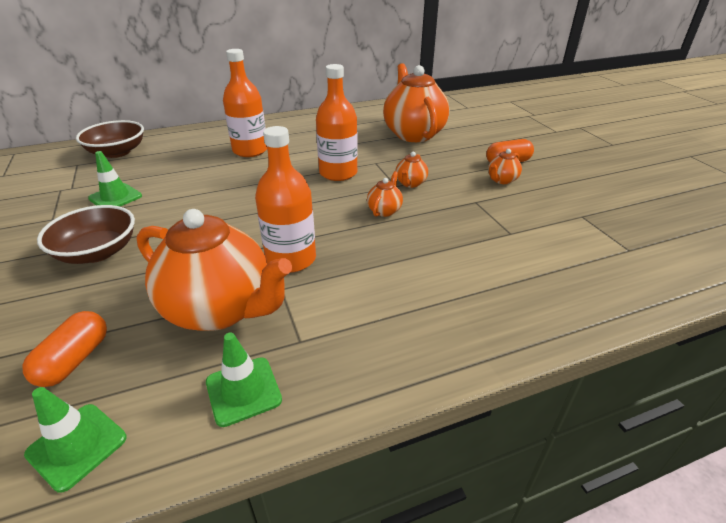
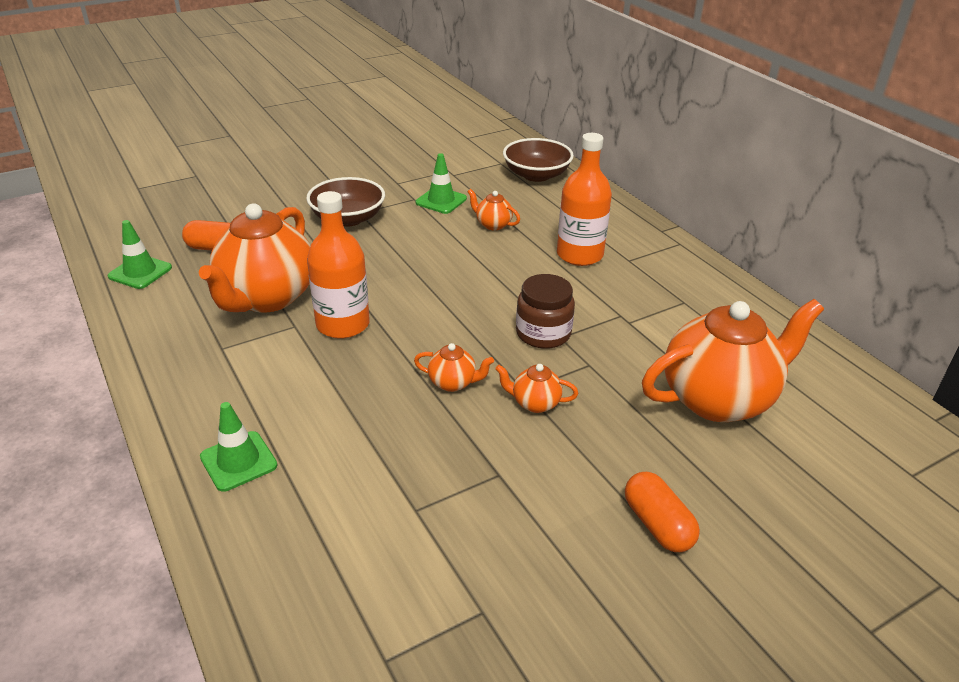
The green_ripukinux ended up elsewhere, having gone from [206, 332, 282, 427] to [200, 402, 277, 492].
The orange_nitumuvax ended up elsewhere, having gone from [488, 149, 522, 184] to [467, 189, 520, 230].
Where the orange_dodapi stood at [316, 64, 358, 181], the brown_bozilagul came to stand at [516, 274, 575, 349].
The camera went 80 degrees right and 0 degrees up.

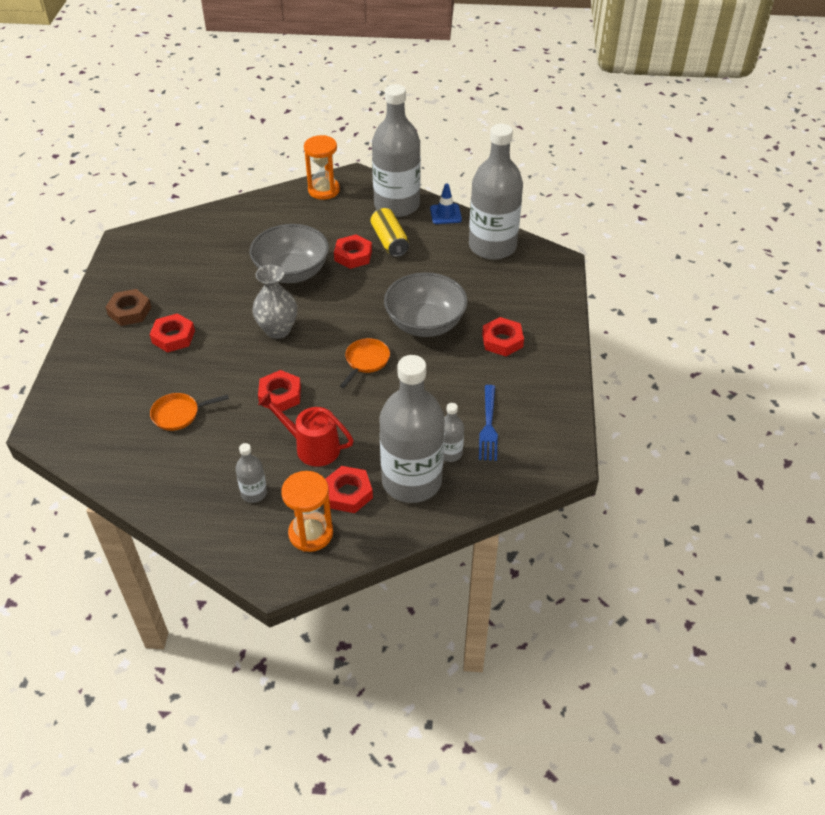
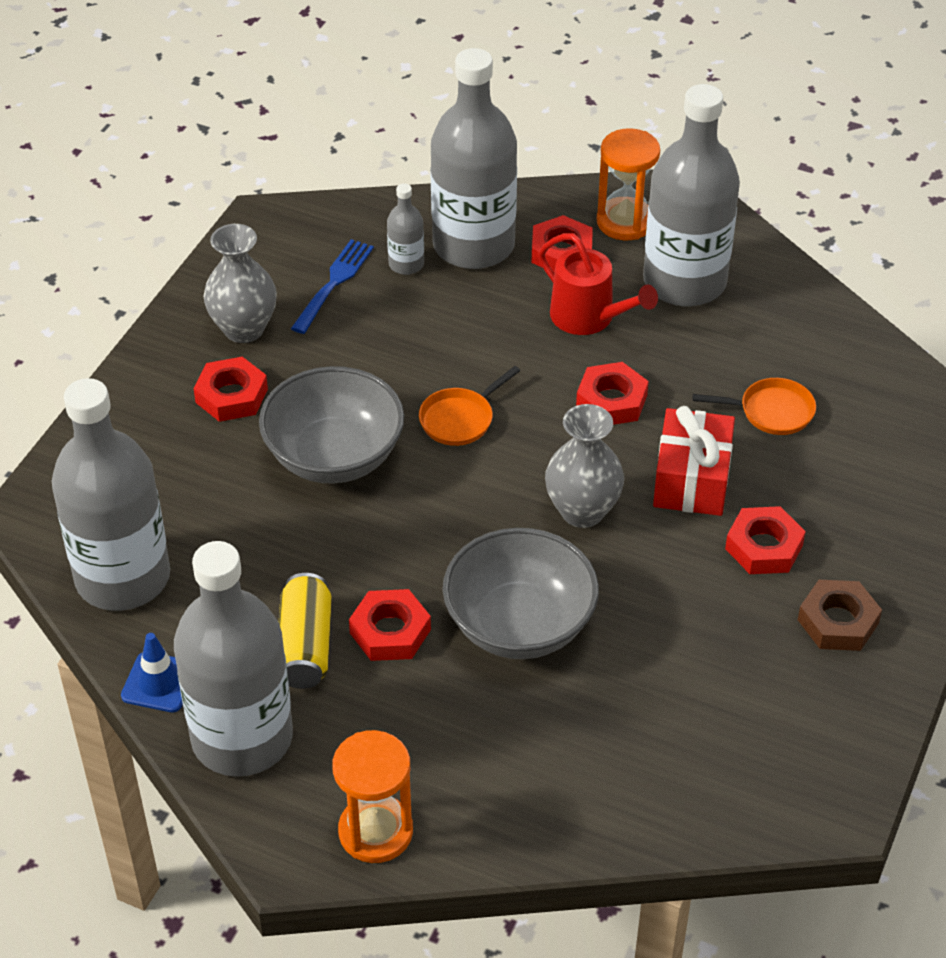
The second view gained the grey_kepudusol at [204, 224, 277, 343].
The size of the grey_dodapi at [235, 443, 267, 503] changed by a factor of 2.33.
The second view gained the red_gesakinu at [653, 406, 735, 516].
The camera went 160 degrees left and 0 degrees up.

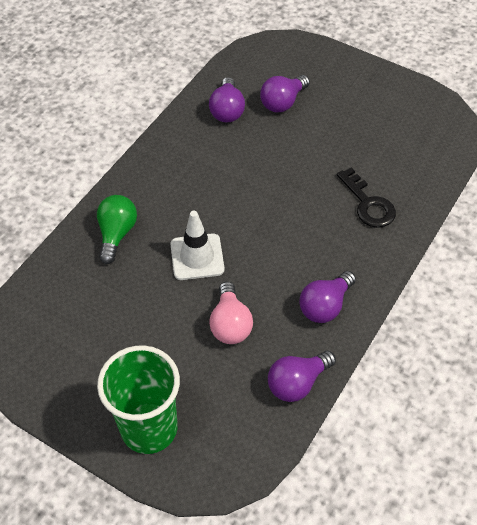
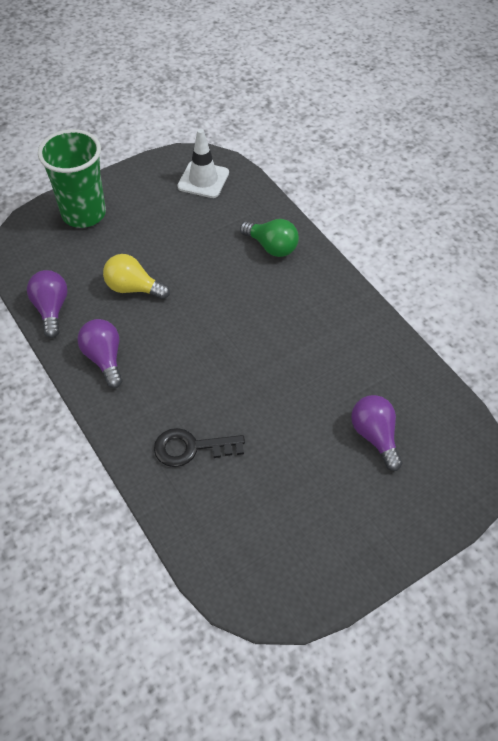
What was the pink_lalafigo at [209, 282, 253, 344] turned into the yellow_lalafigo at [103, 254, 170, 299].
The white_ripukinux ended up elsewhere, having gone from [170, 211, 225, 280] to [177, 129, 229, 198].
The second view lost the purple_lalafigo at [209, 77, 245, 123].
The camera went 115 degrees right and 0 degrees up.

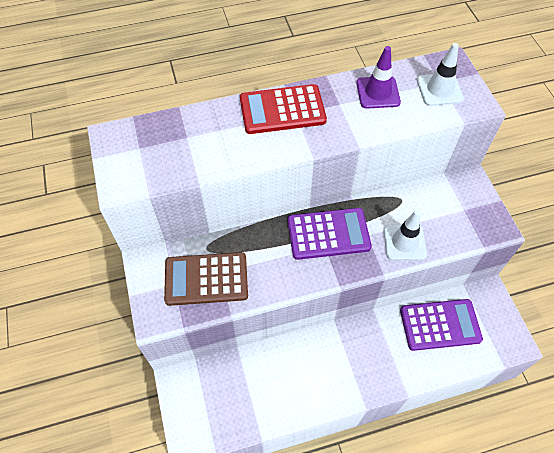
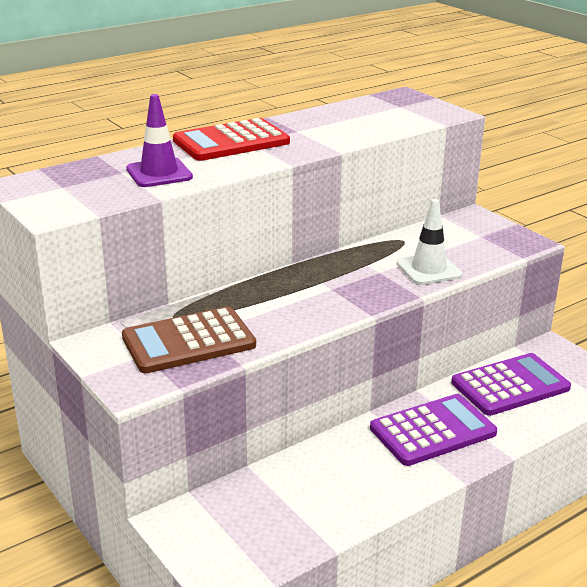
The purple_ripukinux ended up elsewhere, having gone from [356, 46, 401, 109] to [126, 94, 193, 187].
The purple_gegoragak ended up elsewhere, having gone from [287, 208, 372, 260] to [370, 394, 497, 466].
The second view lost the white_ripukinux at [417, 43, 464, 106].
The camera went 20 degrees left and 30 degrees down.

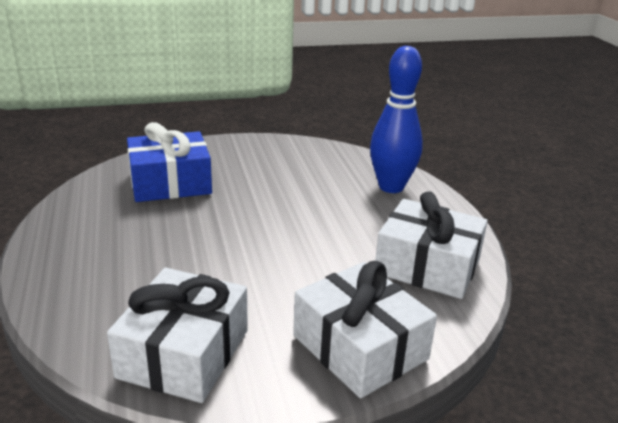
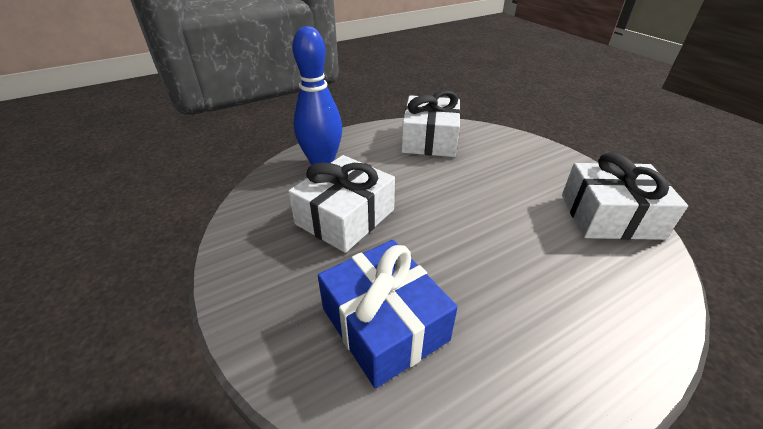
The white_gesakinu ended up elsewhere, having gone from [293, 261, 437, 398] to [288, 155, 395, 253].
The camera went 105 degrees left and 10 degrees up.

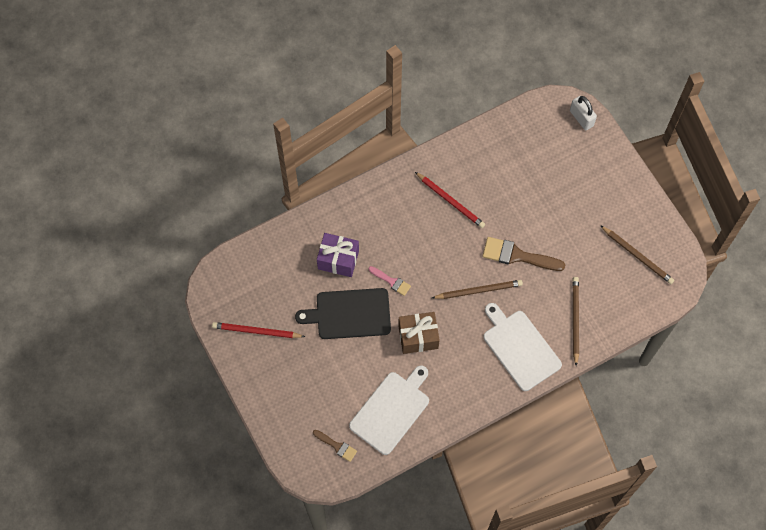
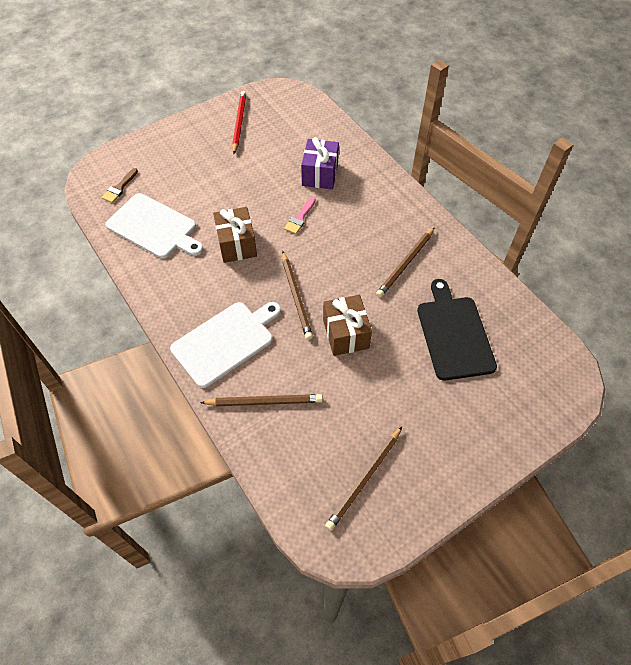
Where the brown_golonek stood at [482, 237, 565, 271], the brown_gesakinu came to stand at [323, 295, 372, 356].
What was the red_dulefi at [415, 172, 485, 228] turned into the brown_dulefi at [376, 227, 435, 298].
The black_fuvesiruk ended up elsewhere, having gone from [295, 288, 391, 339] to [417, 279, 497, 381].
The second view lost the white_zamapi at [570, 96, 597, 130].
The camera went 85 degrees right and 10 degrees down.

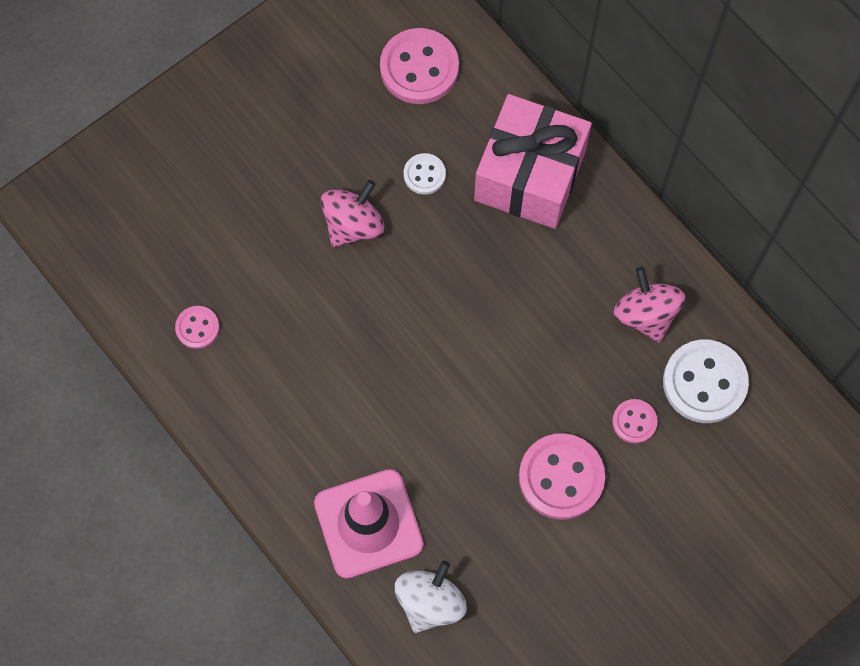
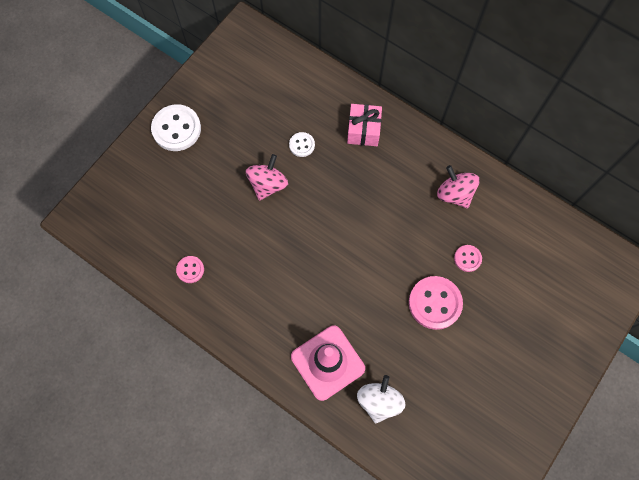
The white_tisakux ended up elsewhere, having gone from [663, 340, 749, 423] to [151, 104, 201, 151].
The size of the pink_gesakinu at [474, 94, 592, 229] changed by a factor of 0.58.
The second view lost the pink_tisakux at [380, 28, 459, 104].
The camera went 15 degrees left and 0 degrees up.

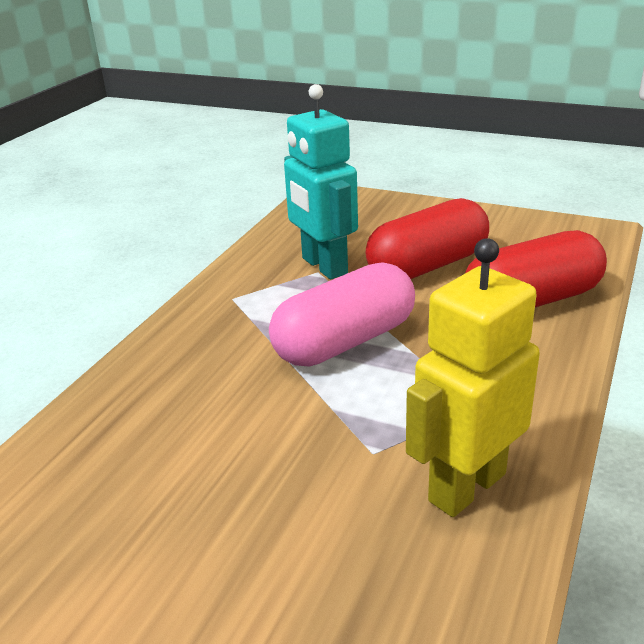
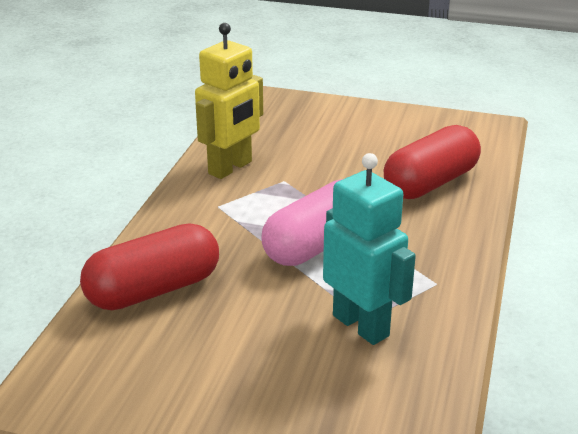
The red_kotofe ended up elsewhere, having gone from [365, 198, 489, 279] to [383, 125, 481, 199].
The camera went 170 degrees right and 0 degrees up.

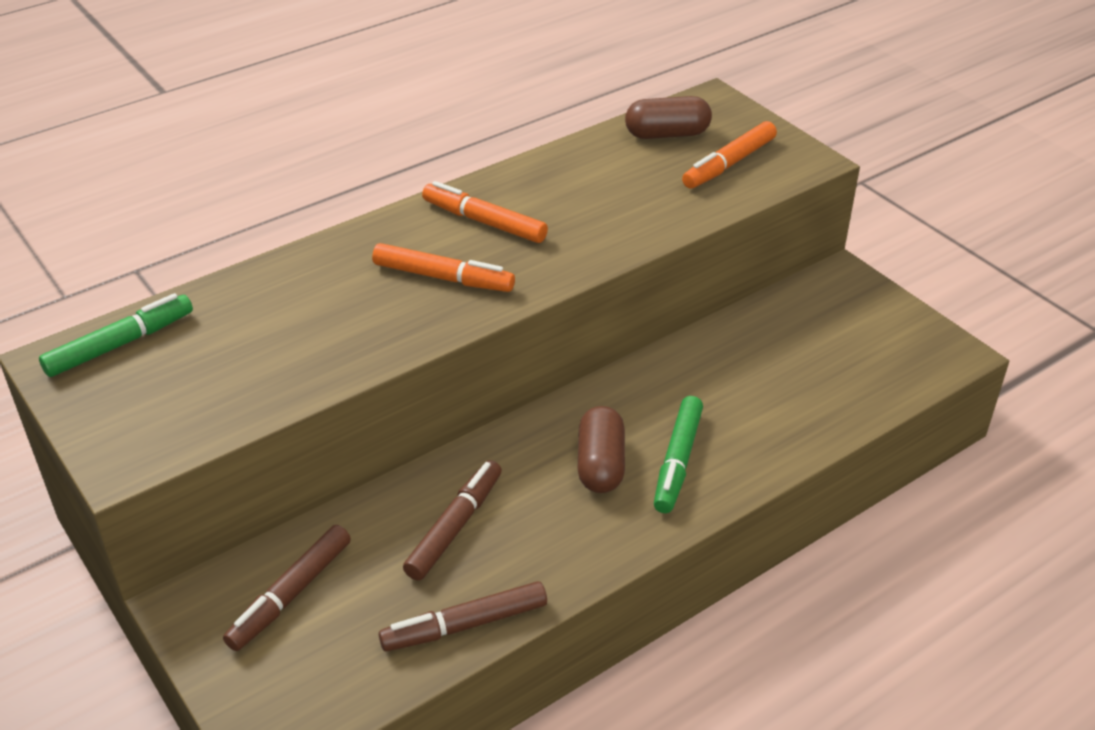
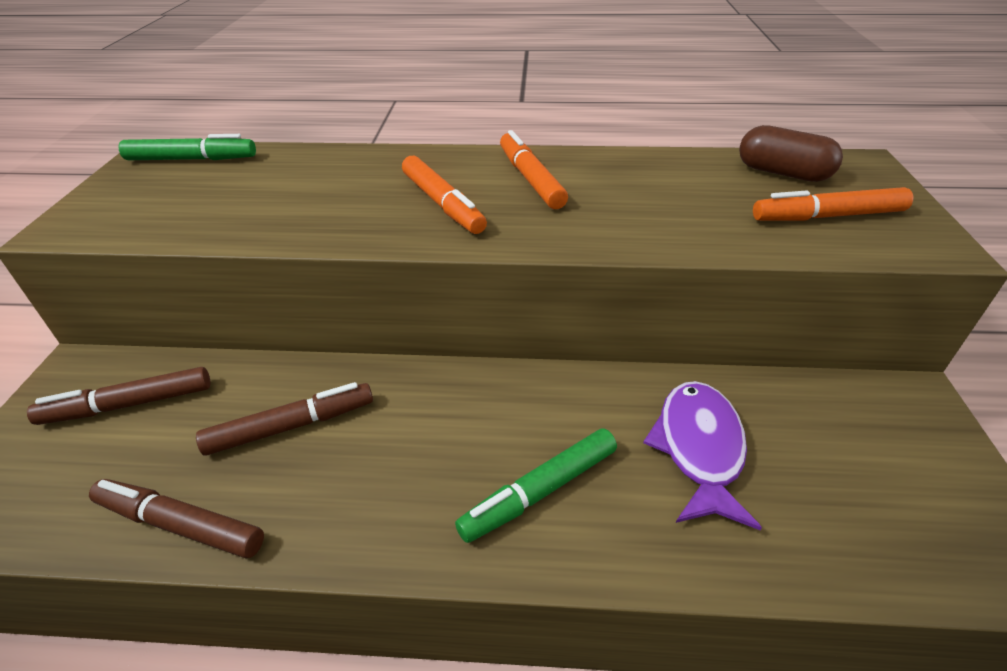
The second view gained the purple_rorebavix at [643, 381, 762, 530].
The second view lost the brown_kotofe at [578, 406, 625, 493].
The camera went 40 degrees right and 0 degrees up.

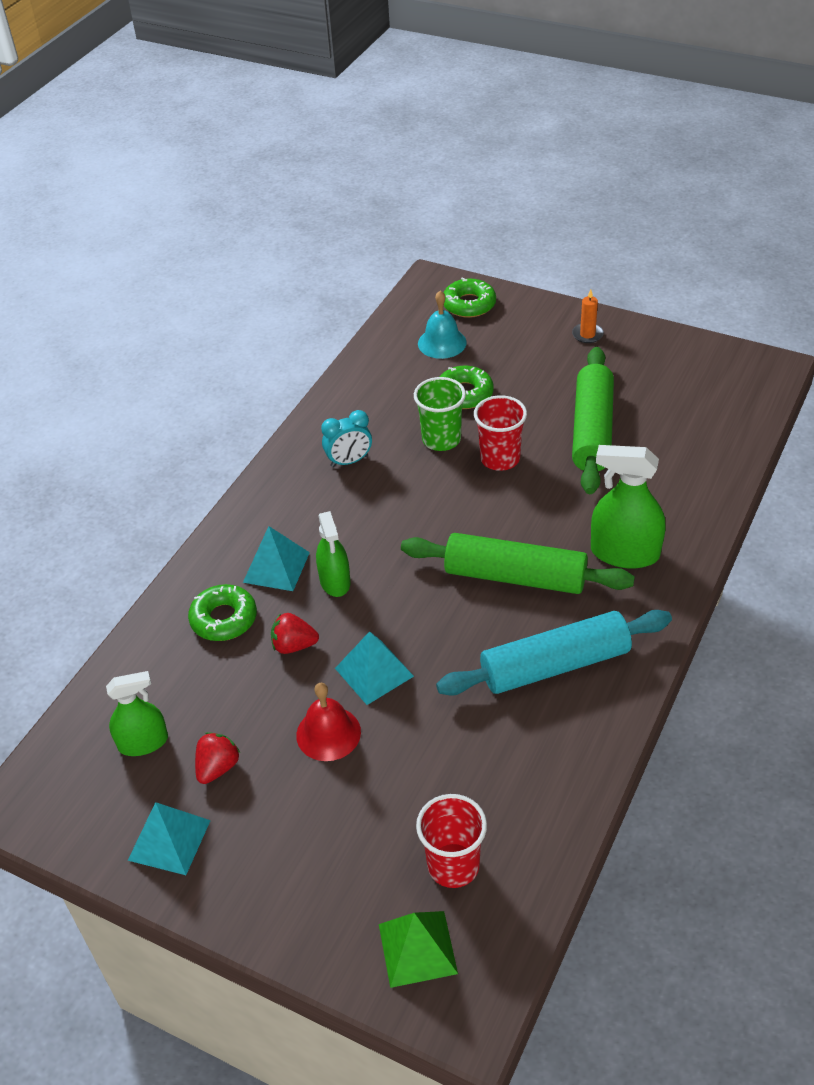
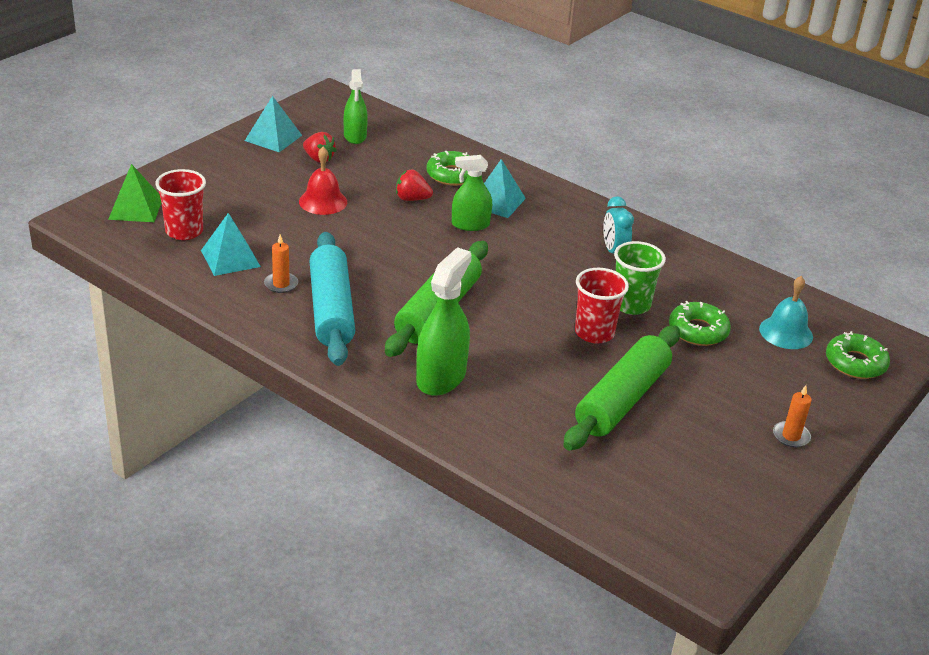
The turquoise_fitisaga ended up elsewhere, having gone from [335, 631, 414, 705] to [201, 213, 261, 276].
The second view gained the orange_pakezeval at [264, 235, 298, 293].
The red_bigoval at [271, 613, 319, 654] ended up facing another way, 90 degrees counterclockwise from before.
The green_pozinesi at [572, 347, 614, 494] ended up facing another way, 75 degrees counterclockwise from before.
The camera went 95 degrees right and 10 degrees down.

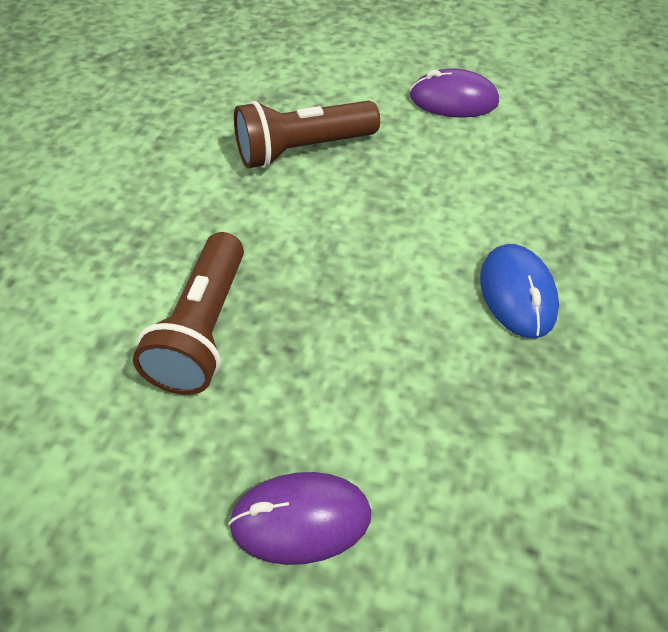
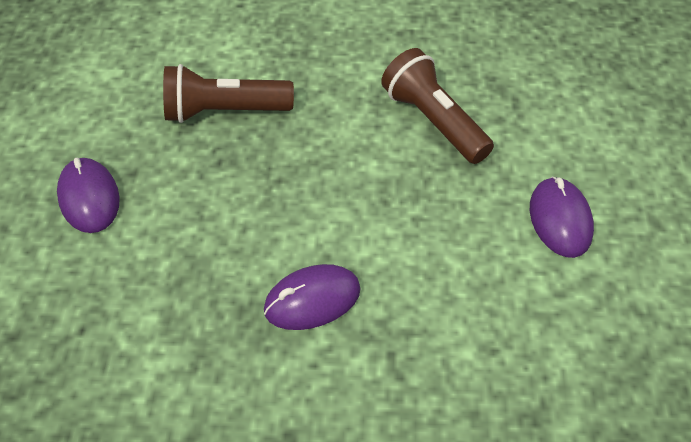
What was the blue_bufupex at [480, 244, 559, 338] turned into the purple_bufupex at [264, 264, 361, 330].
The camera went 75 degrees right and 0 degrees up.

